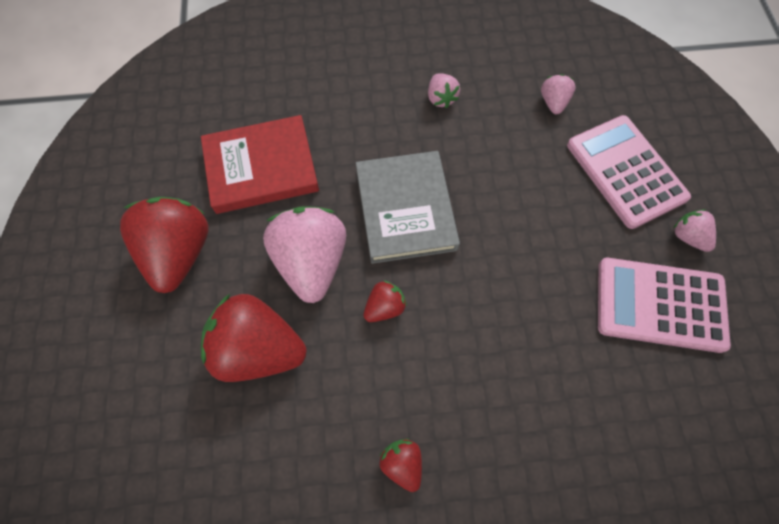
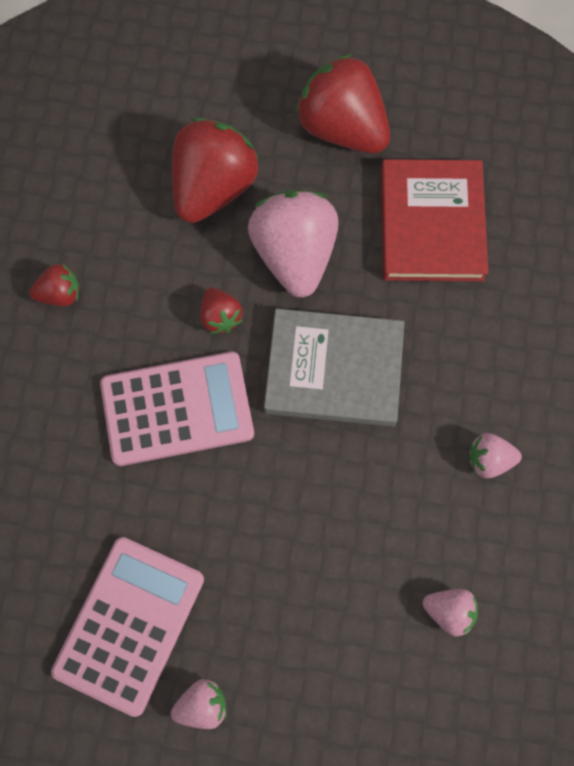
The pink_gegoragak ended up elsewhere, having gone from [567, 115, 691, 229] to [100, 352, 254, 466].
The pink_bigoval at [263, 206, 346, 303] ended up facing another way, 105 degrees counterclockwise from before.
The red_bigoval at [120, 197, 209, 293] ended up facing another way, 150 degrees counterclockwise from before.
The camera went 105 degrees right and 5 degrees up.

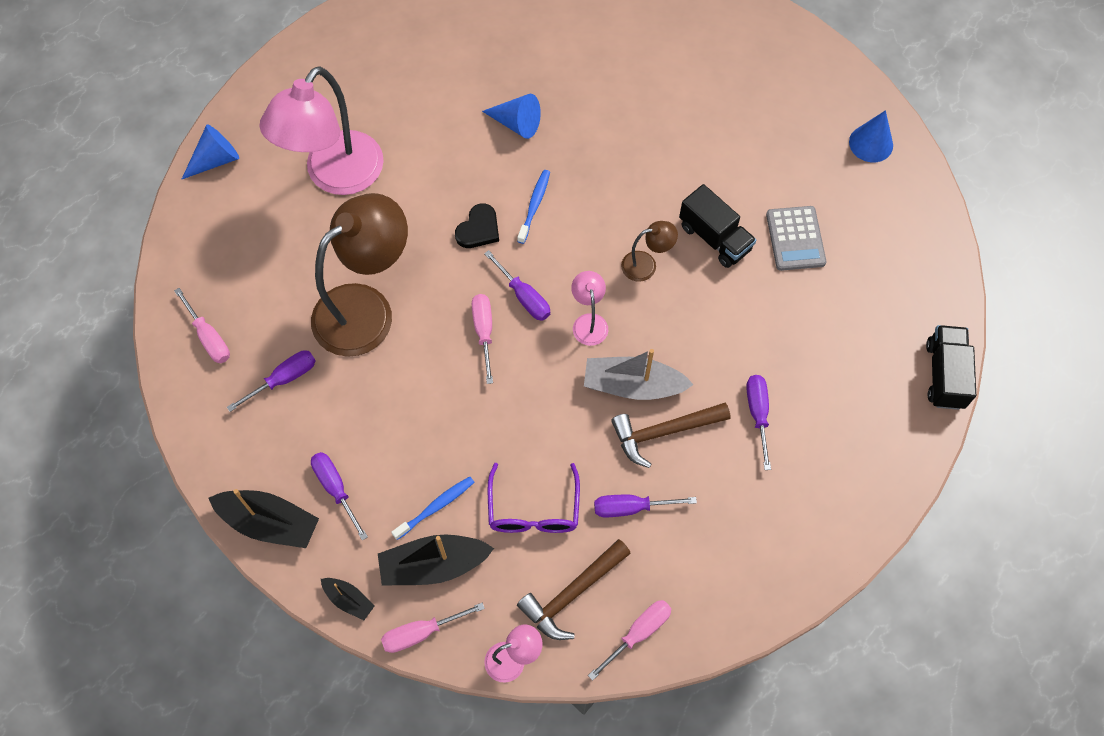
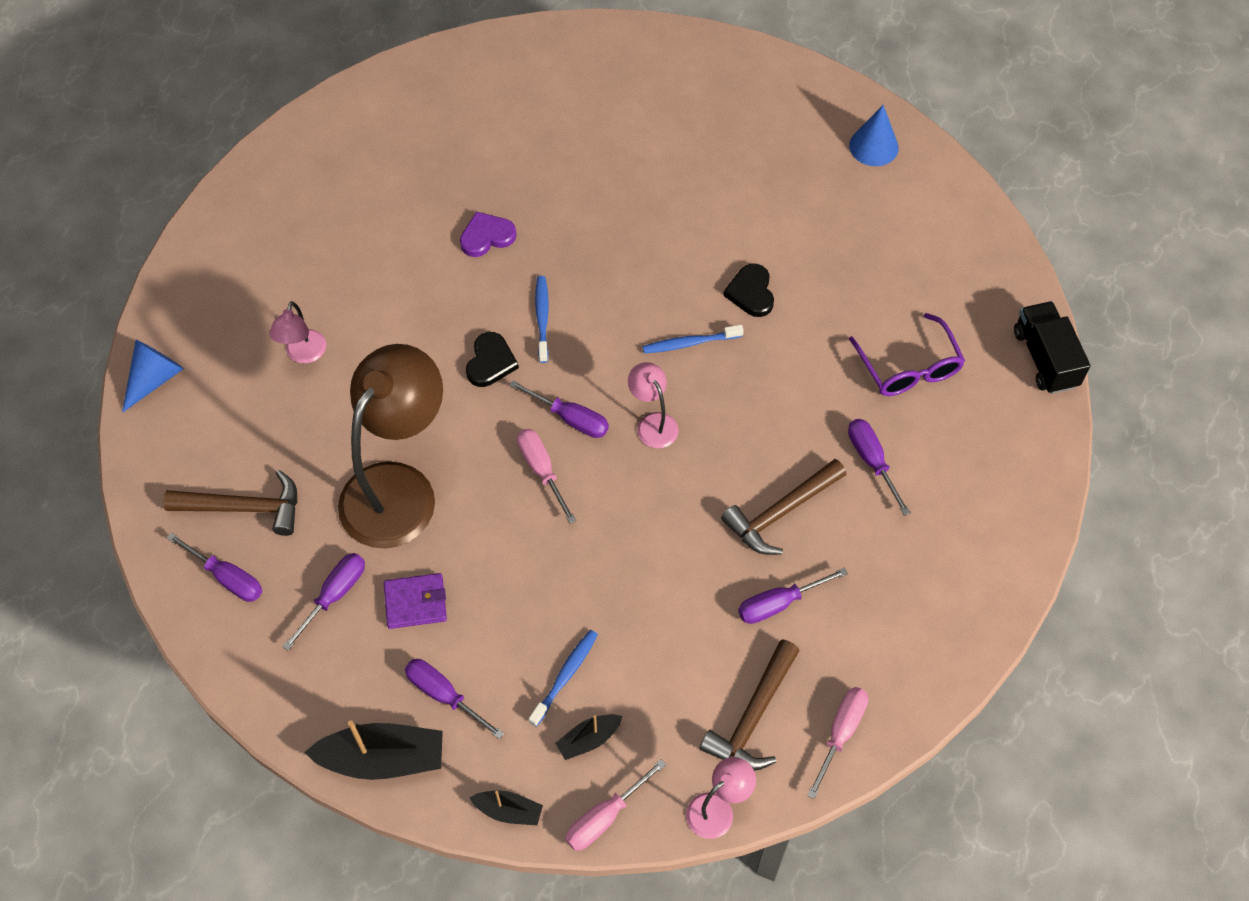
The second view gained the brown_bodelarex at [164, 470, 297, 536].
What was the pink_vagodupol at [174, 288, 230, 363] turned into the purple_vagodupol at [167, 532, 262, 602].
The size of the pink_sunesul at [259, 66, 384, 195] changed by a factor of 0.44.
The second view gained the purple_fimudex at [384, 573, 447, 629].
Where the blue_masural stood at [482, 94, 541, 139], the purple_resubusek came to stand at [460, 212, 517, 257].
The size of the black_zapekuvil at [378, 534, 494, 586] changed by a factor of 0.53.
Where the brown_sunesul stood at [621, 221, 678, 282], the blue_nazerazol came to stand at [642, 325, 744, 354].
Where the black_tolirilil stood at [679, 184, 756, 268], the black_resubusek came to stand at [723, 263, 774, 317].
The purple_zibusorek ended up elsewhere, having gone from [488, 463, 580, 533] to [849, 313, 965, 396].
The second view lost the grey_zapekuvil at [584, 349, 694, 400].
The second view lost the grey_gegoragak at [766, 206, 826, 271].
The camera went 20 degrees left and 5 degrees down.

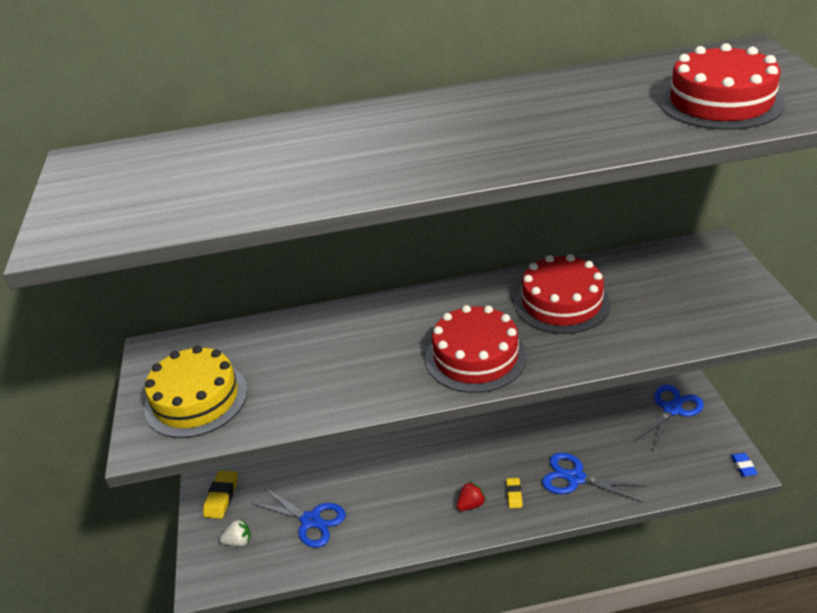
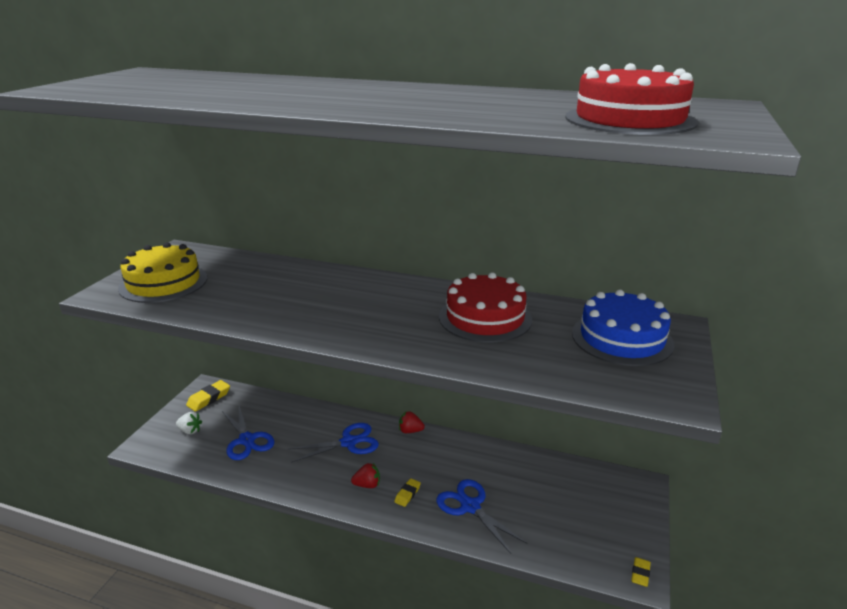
The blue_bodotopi ended up elsewhere, having gone from [633, 385, 704, 451] to [287, 423, 379, 463].
The second view gained the red_bigoval at [399, 411, 425, 433].
The second view gained the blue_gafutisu at [572, 289, 674, 366].
What was the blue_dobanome at [731, 453, 758, 476] turned into the yellow_dobanome at [631, 557, 651, 587].
The second view lost the red_gafutisu at [425, 305, 527, 393].
The camera went 25 degrees right and 10 degrees down.

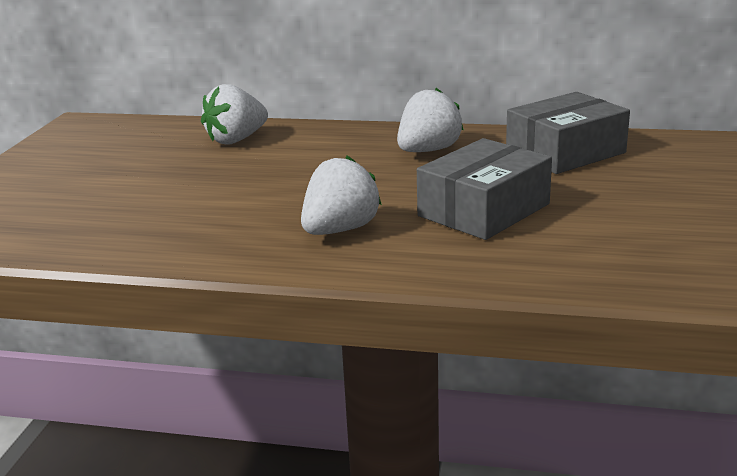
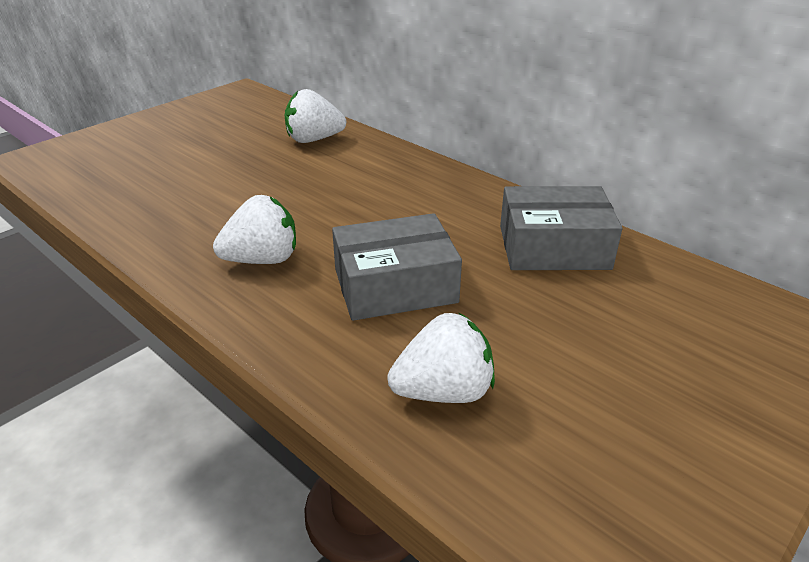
The white_bigoval ended up elsewhere, having gone from [397, 88, 464, 152] to [387, 312, 495, 403].
The camera went 30 degrees right and 10 degrees up.

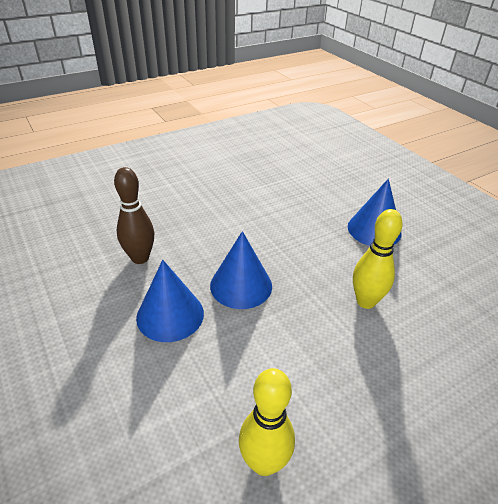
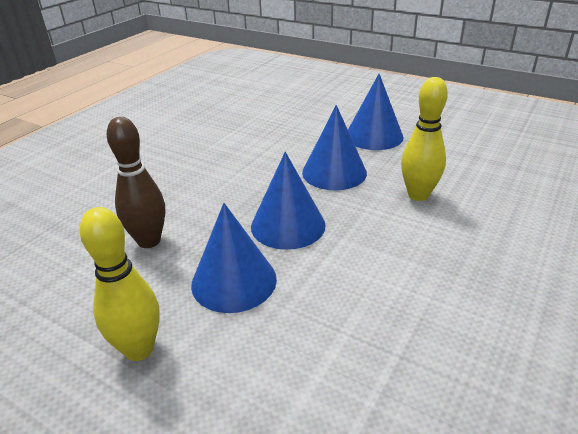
The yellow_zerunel ended up elsewhere, having gone from [239, 368, 295, 476] to [80, 207, 160, 361].
The second view gained the blue_masural at [302, 105, 367, 190].
The camera went 25 degrees left and 5 degrees down.

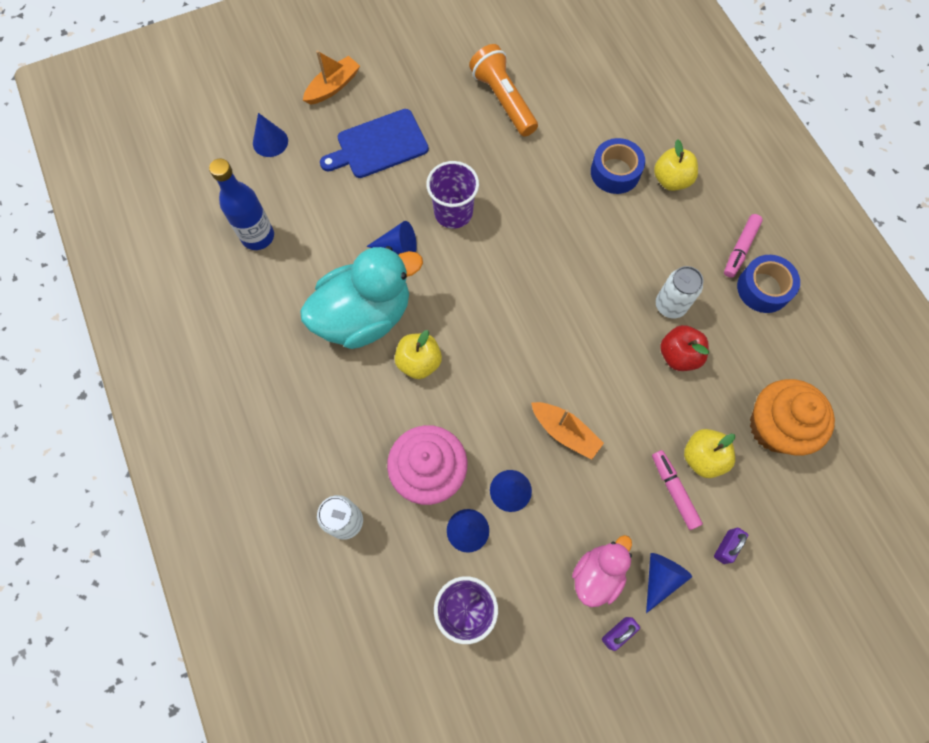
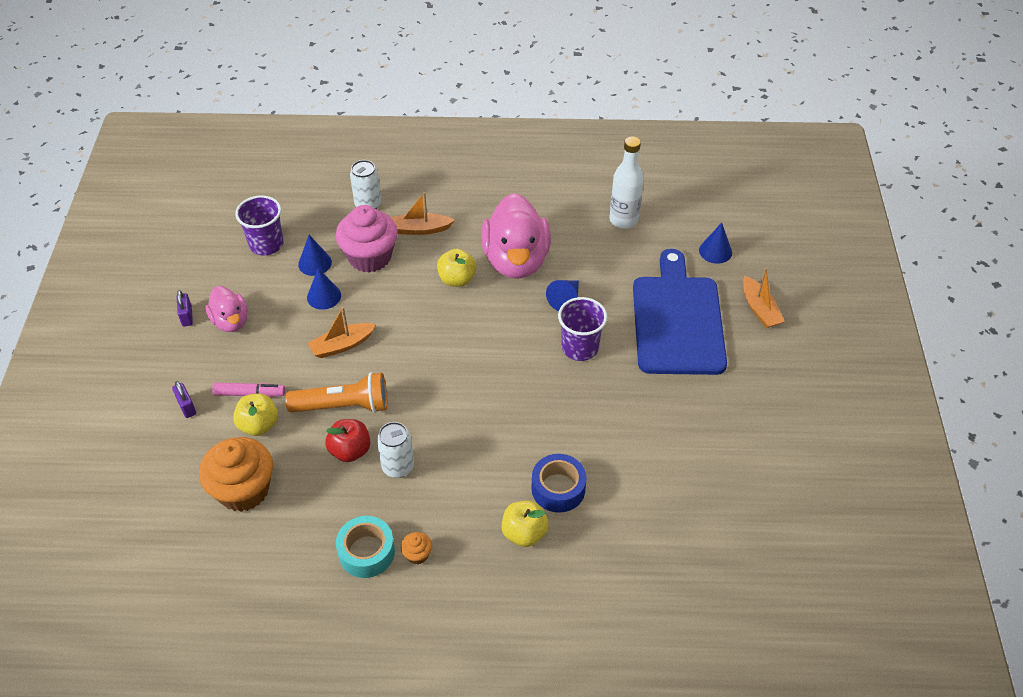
The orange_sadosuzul ended up elsewhere, having gone from [469, 44, 538, 137] to [285, 372, 387, 413].
What was the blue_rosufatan at [737, 255, 800, 313] turned into the turquoise_rosufatan at [336, 516, 395, 578].
The second view gained the orange_zapekuvil at [391, 192, 455, 235].
Where the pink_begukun stood at [724, 214, 763, 278], the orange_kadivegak came to stand at [401, 532, 432, 564].
What was the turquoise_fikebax at [300, 246, 423, 349] turned into the pink_fikebax at [481, 193, 551, 279].
What was the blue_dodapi at [209, 159, 274, 250] turned into the white_dodapi at [609, 136, 644, 229].
The size of the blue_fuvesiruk at [320, 109, 429, 178] changed by a factor of 1.55.
The second view lost the blue_masural at [646, 553, 692, 613].
The camera went 115 degrees right and 20 degrees down.

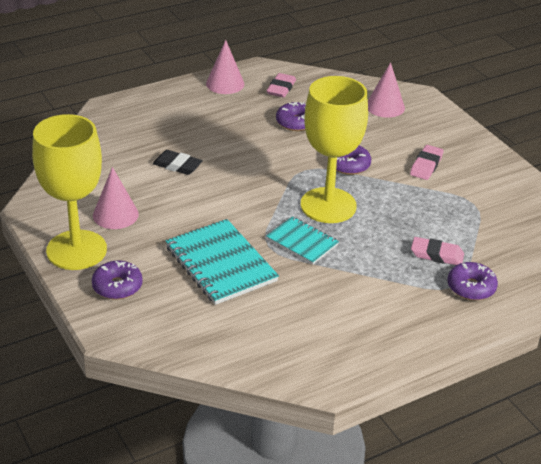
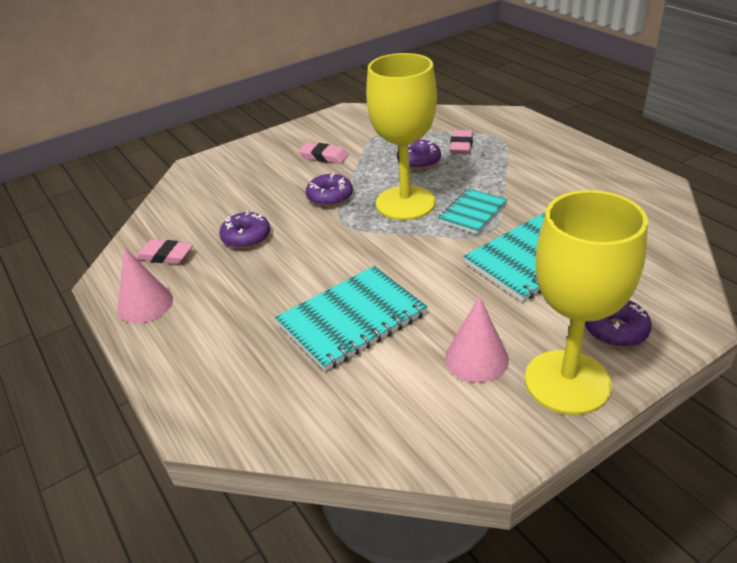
Where the black_dobanome stood at [153, 150, 203, 175], the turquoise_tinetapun came to stand at [275, 266, 428, 371].
The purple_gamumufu ended up elsewhere, having gone from [448, 262, 498, 300] to [397, 140, 441, 170].
The second view lost the pink_masural at [368, 62, 405, 118].
The camera went 90 degrees left and 0 degrees up.

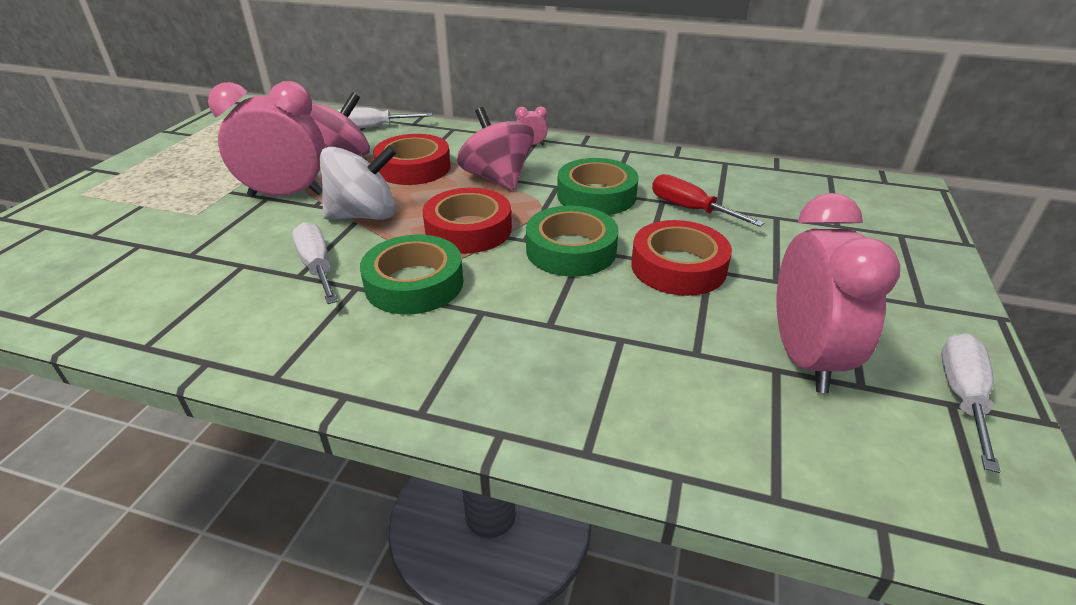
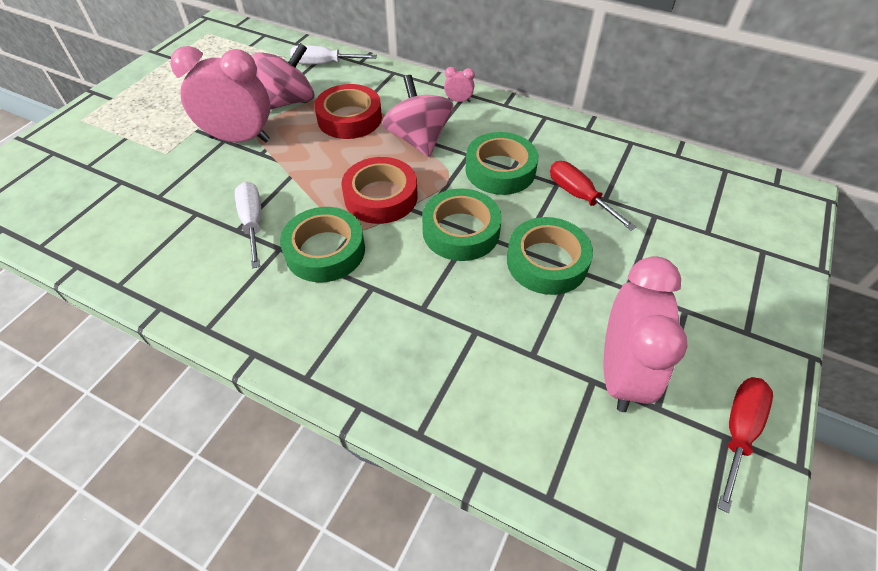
What was the red_rosufatan at [631, 220, 732, 296] turned into the green_rosufatan at [507, 217, 593, 295].
What was the white_vagodupol at [941, 333, 1001, 473] turned into the red_vagodupol at [718, 377, 773, 513].
The second view lost the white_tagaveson at [320, 145, 396, 219].
The camera went 10 degrees right and 15 degrees up.

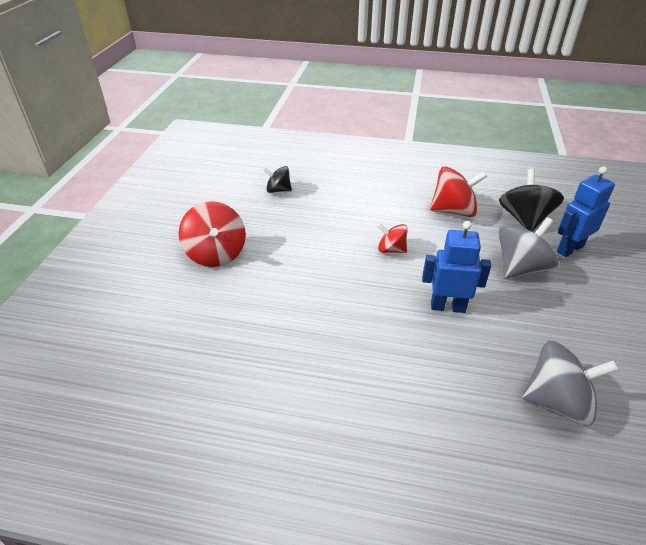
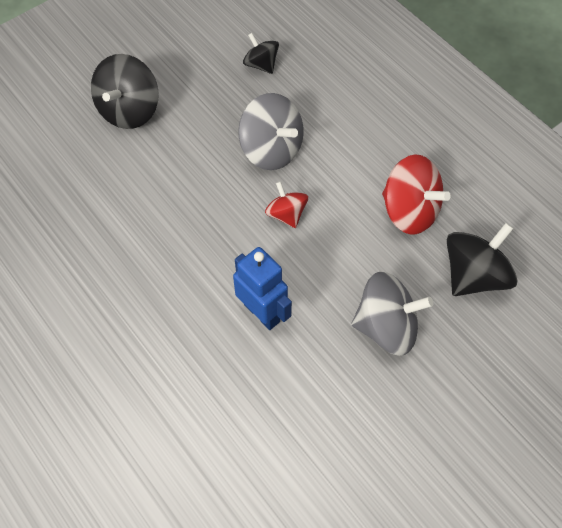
What was the red_tagaveson at [179, 201, 246, 267] turned into the black_tagaveson at [91, 54, 159, 129].
The grey_tagaveson ended up elsewhere, having gone from [522, 340, 619, 426] to [238, 93, 304, 170].
The second view lost the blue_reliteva at [557, 167, 615, 257].
The camera went 40 degrees right and 20 degrees up.

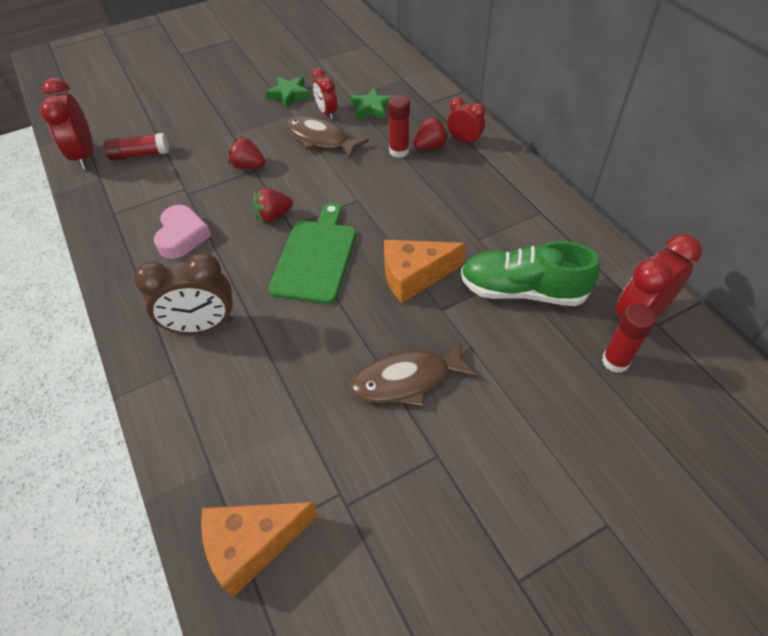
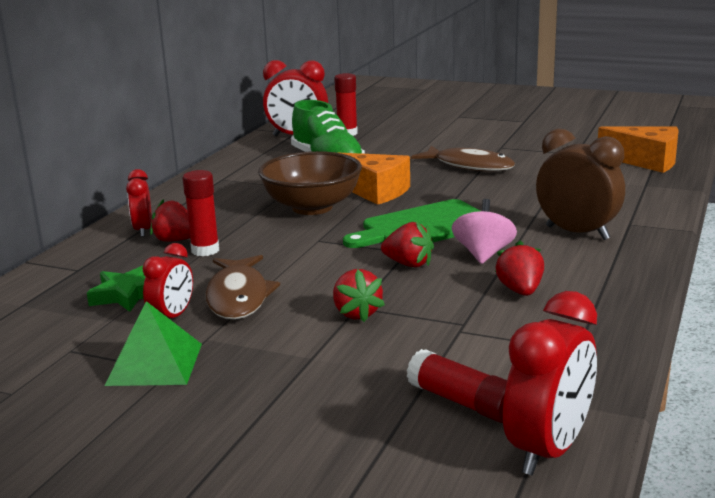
Where the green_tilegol stood at [265, 76, 311, 108], the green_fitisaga came to stand at [104, 301, 202, 386].
The second view gained the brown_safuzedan at [258, 151, 362, 215].
The second view gained the pink_tagaveson at [452, 199, 517, 264].
Where the pink_resubusek stood at [154, 205, 211, 259], the red_bigoval came to stand at [495, 241, 544, 296].
The camera went 130 degrees left and 30 degrees down.

